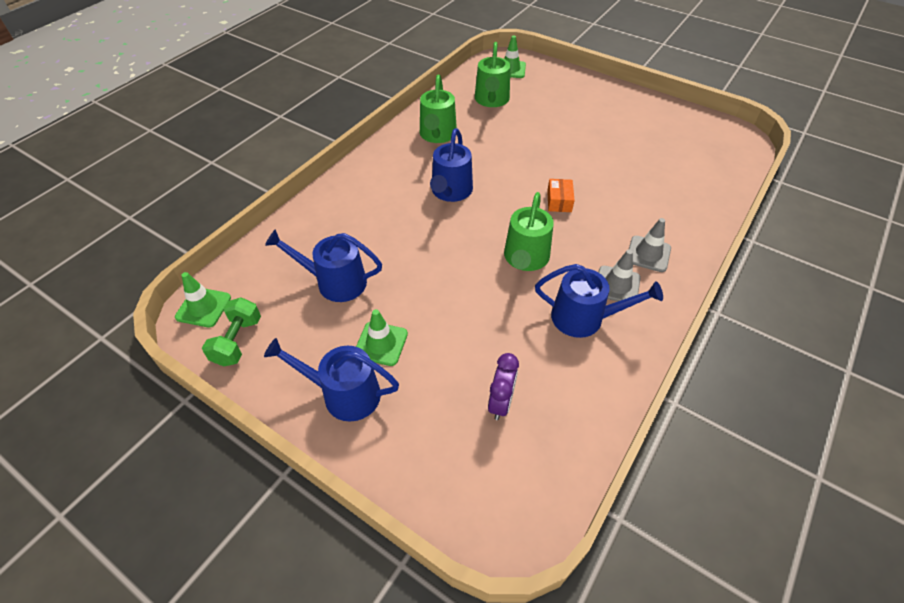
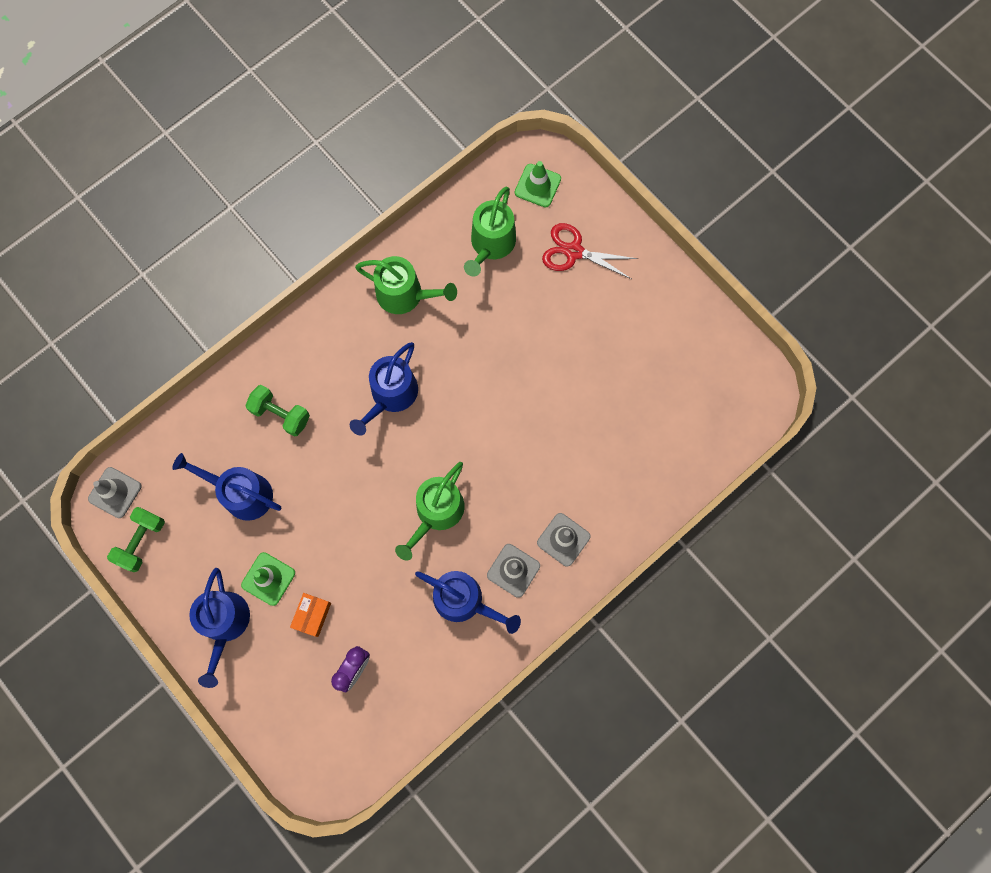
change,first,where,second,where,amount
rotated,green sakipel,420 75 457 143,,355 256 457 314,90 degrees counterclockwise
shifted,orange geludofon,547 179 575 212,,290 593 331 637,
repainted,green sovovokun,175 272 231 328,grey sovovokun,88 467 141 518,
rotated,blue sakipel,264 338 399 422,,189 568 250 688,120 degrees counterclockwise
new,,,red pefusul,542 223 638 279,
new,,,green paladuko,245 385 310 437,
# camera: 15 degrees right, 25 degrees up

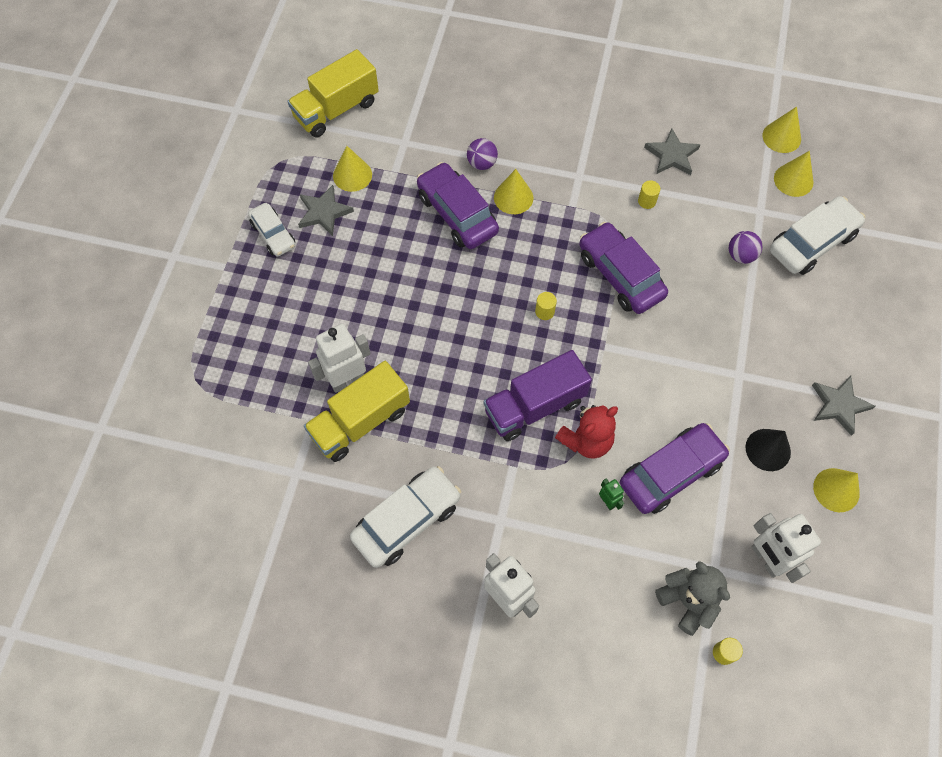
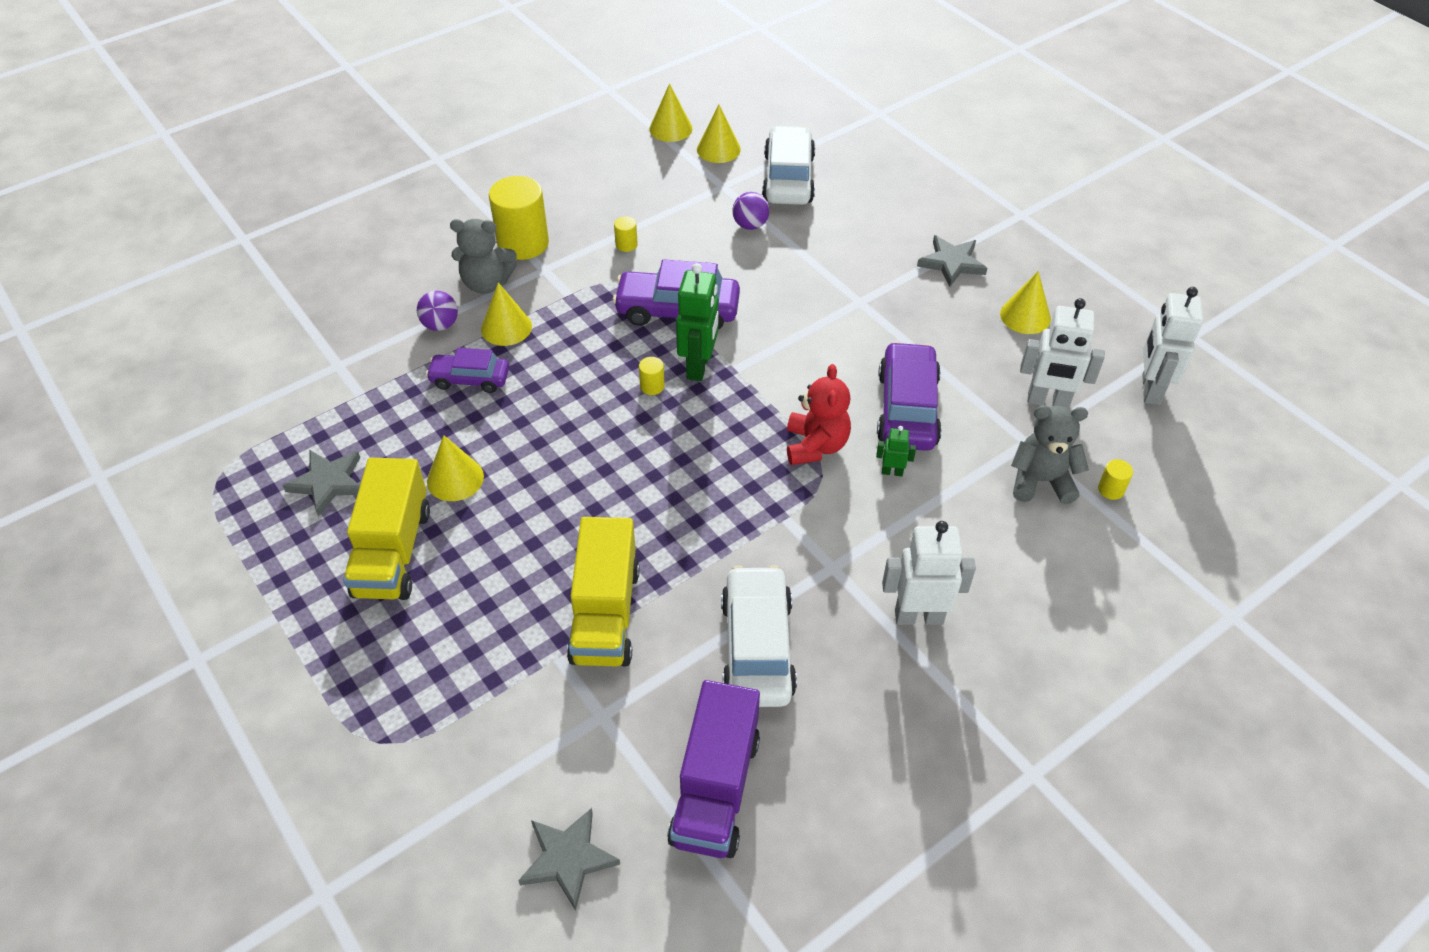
change,first,where,second,where,amount
shifted,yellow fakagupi,288 49 379 137,,343 458 430 600,
shifted,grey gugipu,644 128 701 175,,518 808 620 911,
shifted,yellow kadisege,333 146 372 192,,427 435 484 501,
scaled,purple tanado,417 162 499 249,,426 348 509 393,x0.61
gone,white tanado,248 203 295 257,,,
shifted,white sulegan,308 324 371 393,,1142 287 1203 405,
shifted,purple fakagupi,483 350 592 441,,667 680 760 858,
gone,black kadisege,746 429 791 471,,,
new,,,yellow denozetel,489 176 549 260,
new,,,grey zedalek,450 219 517 294,
new,,,green sulegan,676 263 719 381,
# camera: 50 degrees left, 15 degrees down

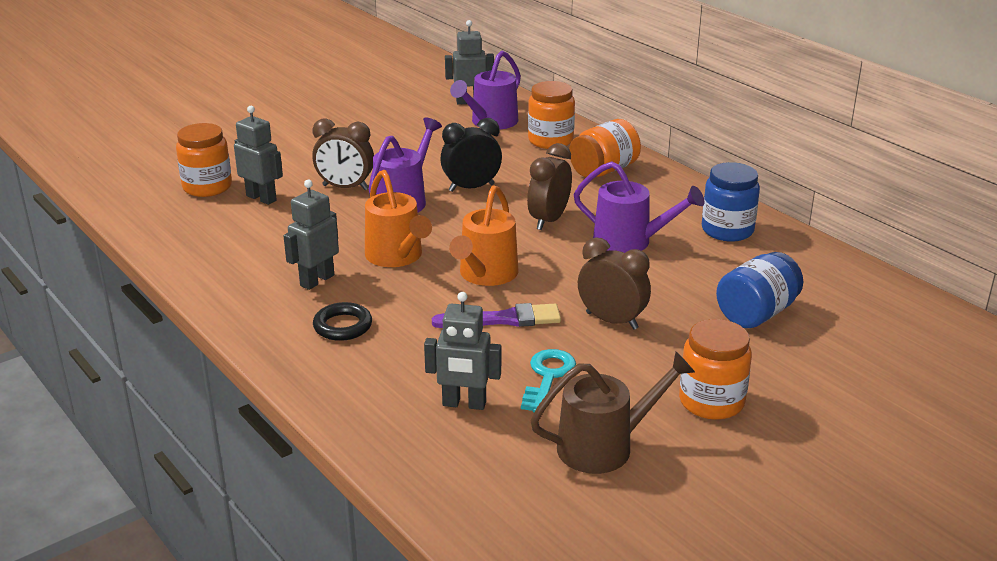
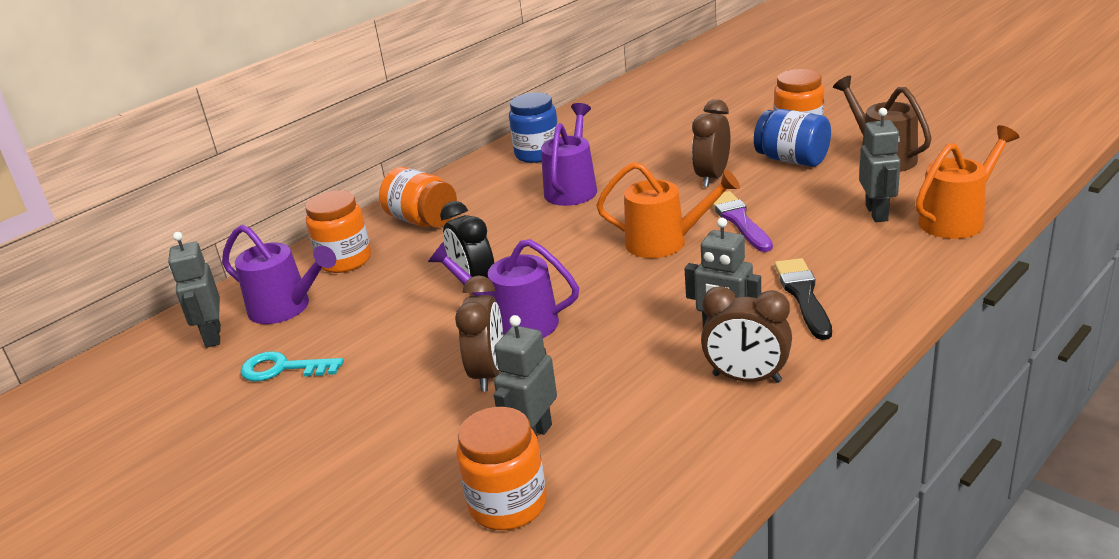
change,first,where,second,where,amount
shifted,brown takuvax,527 143 572 230,,701 286 792 383,
shifted,orange sakipel,365 170 432 267,,915 125 1019 239,
shifted,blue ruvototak,716 252 803 328,,754 109 831 167,
swapped,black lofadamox,313 302 372 341,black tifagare,775 258 832 340,
shifted,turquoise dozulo,521 349 576 413,,240 351 344 381,
# camera: 95 degrees left, 0 degrees up

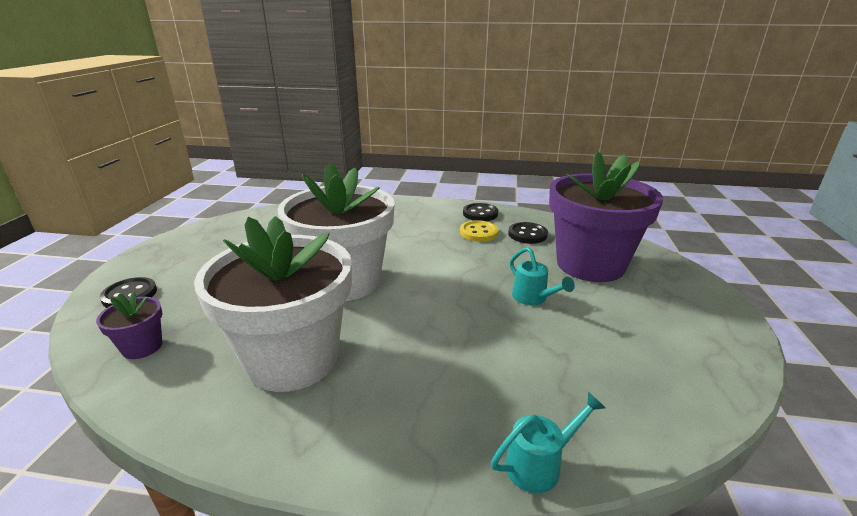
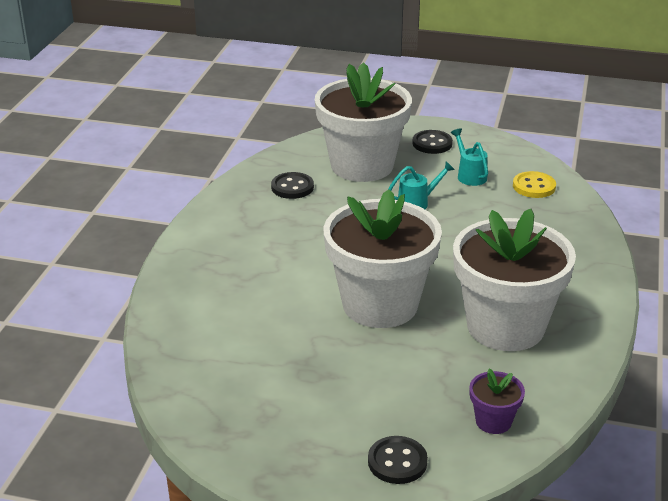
change,first,where,second,where,amount
repainted,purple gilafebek,549 151 663 282,white gilafebek,315 62 412 182,
shifted,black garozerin,463 203 498 221,,412 130 453 154,
shifted,yellow garozerin,460 220 499 242,,513 171 556 198,
shifted,turquoise sakipel,491 392 606 493,,451 128 488 186,
# camera: 85 degrees left, 5 degrees up

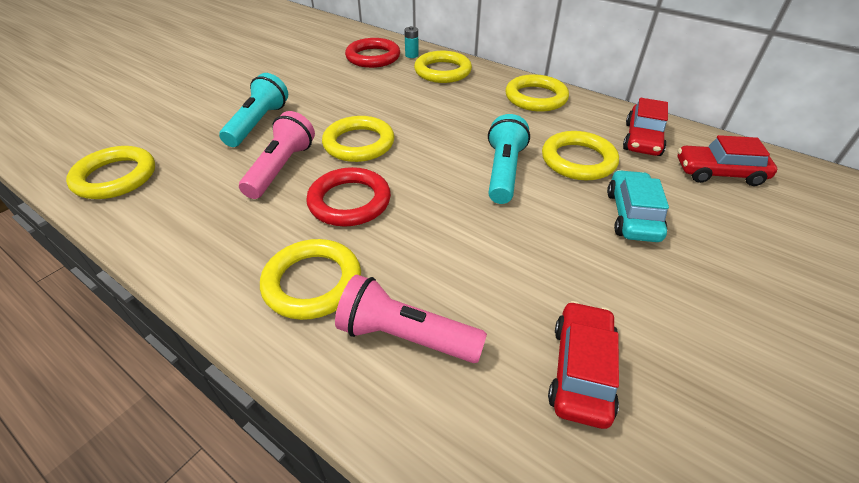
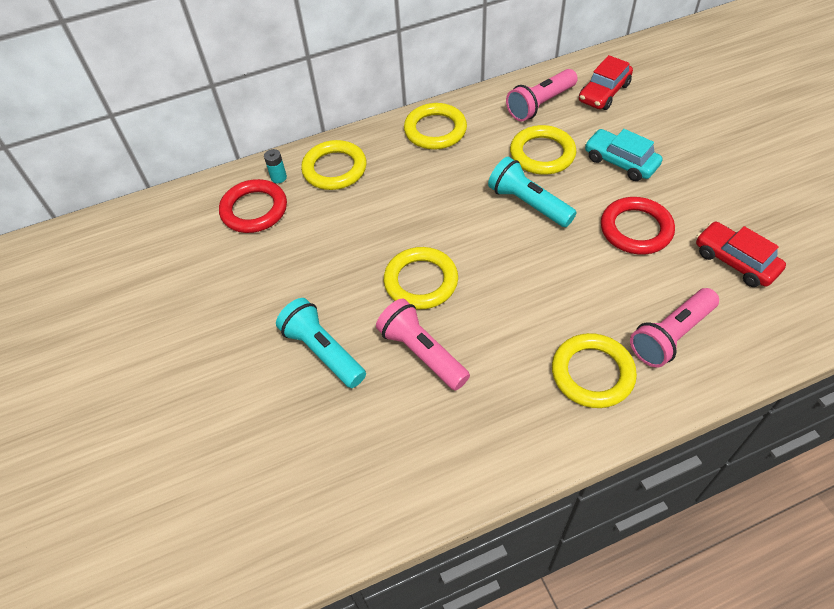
change,first,where,second,where,amount
swapped,red tanado,623 98 668 156,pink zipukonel,506 69 578 121,
gone,yellow lofadamox,66 146 155 199,,,
shifted,red lofadamox,306 167 391 227,,601 197 675 255,
# camera: 55 degrees left, 10 degrees up

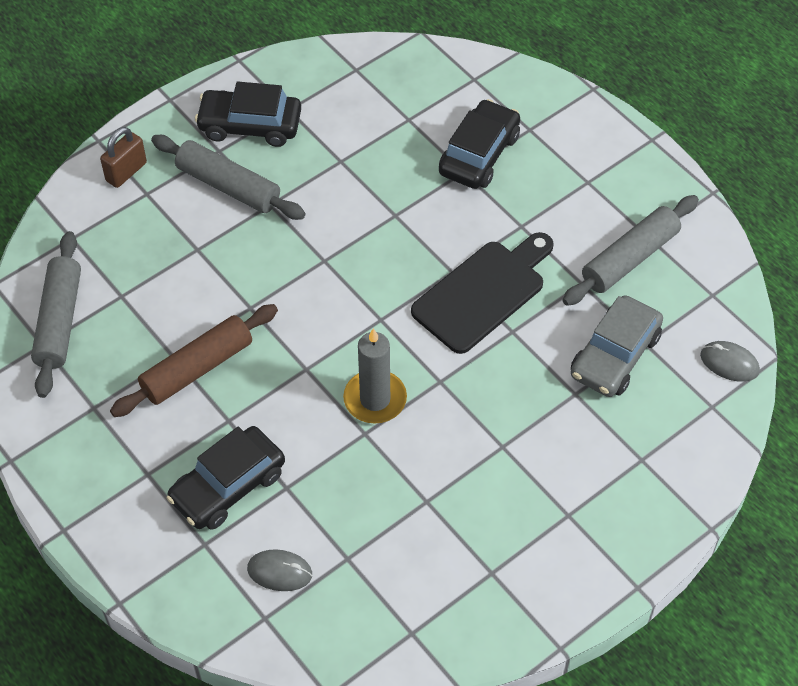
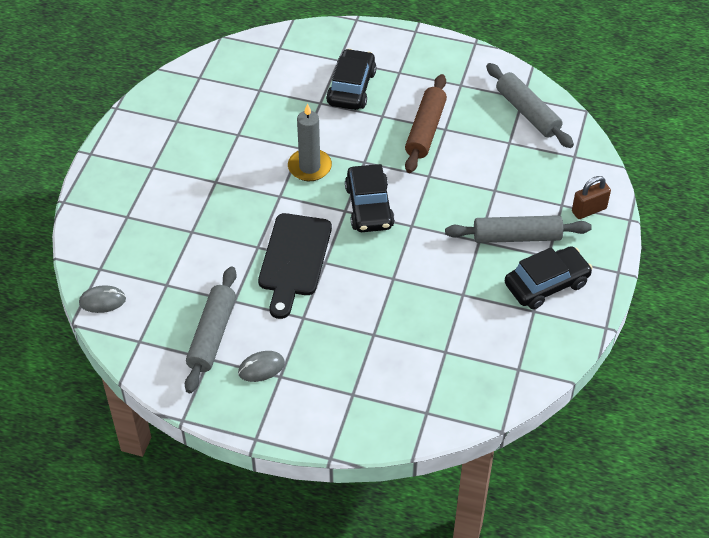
change,first,where,second,where,amount
shifted,black tanado,439 99 520 189,,345 164 395 232,
rotated,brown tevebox,100 127 147 188,,572 176 611 219,60 degrees clockwise
gone,grey tanado,571 295 663 397,,,
shifted,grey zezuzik,247 549 312 591,,238 351 285 382,
# camera: 145 degrees right, 5 degrees down

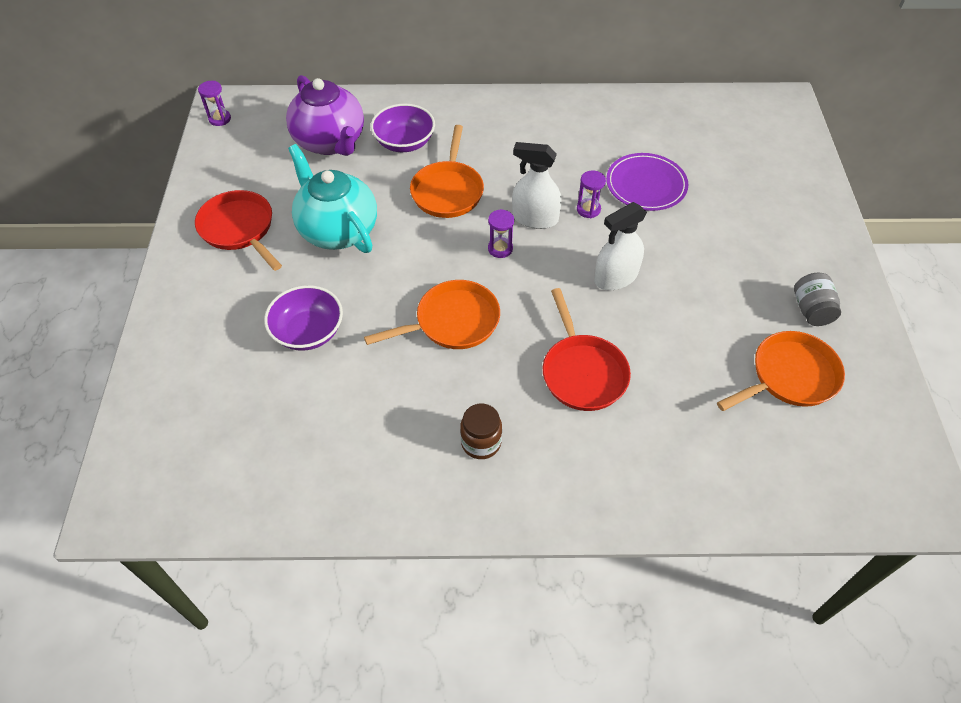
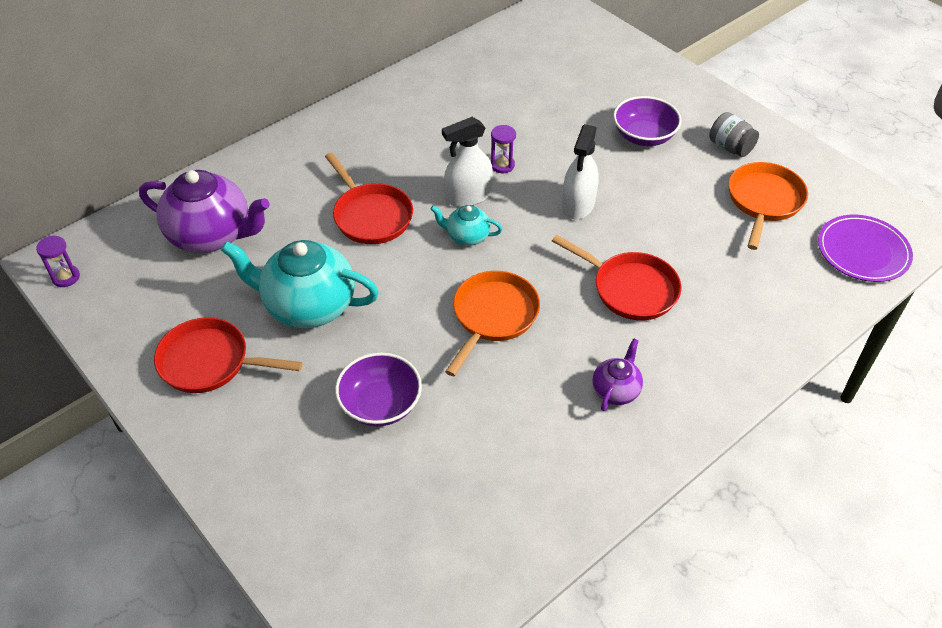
change,first,where,second,where,amount
shifted,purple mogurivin,371 104 435 152,,613 96 682 146,
repainted,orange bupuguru,410 125 484 218,red bupuguru,325 153 413 244,
shifted,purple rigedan,606 153 688 211,,818 215 913 282,
swapped,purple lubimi,488 209 514 258,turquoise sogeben,431 205 502 246,
swapped,brown ruvototak,460 404 502 459,purple sogeben,592 338 643 411,
# camera: 40 degrees left, 5 degrees down

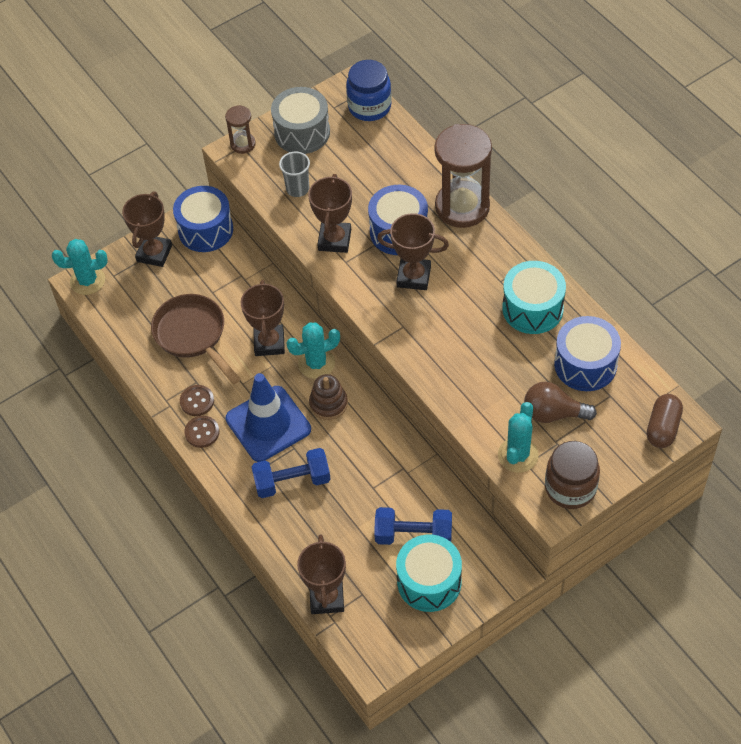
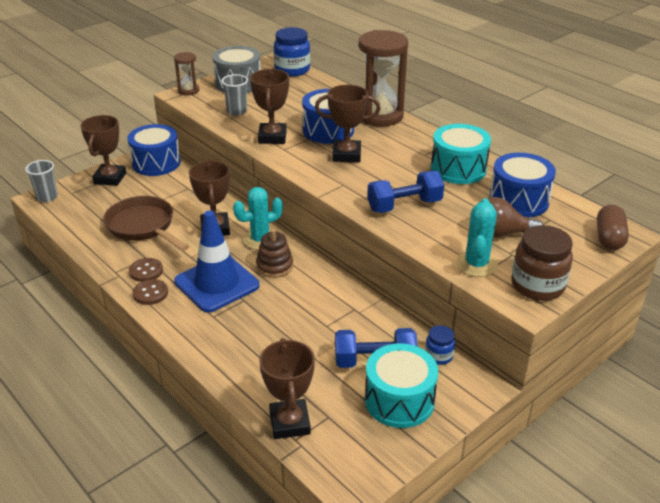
change,first,where,second,where,amount
swapped,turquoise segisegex,52 239 108 295,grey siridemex,25 160 58 202,
shifted,blue paladuko,251 448 331 498,,367 171 444 213,
new,,,blue ruvototak,425 325 455 365,
# camera: 10 degrees left, 20 degrees down

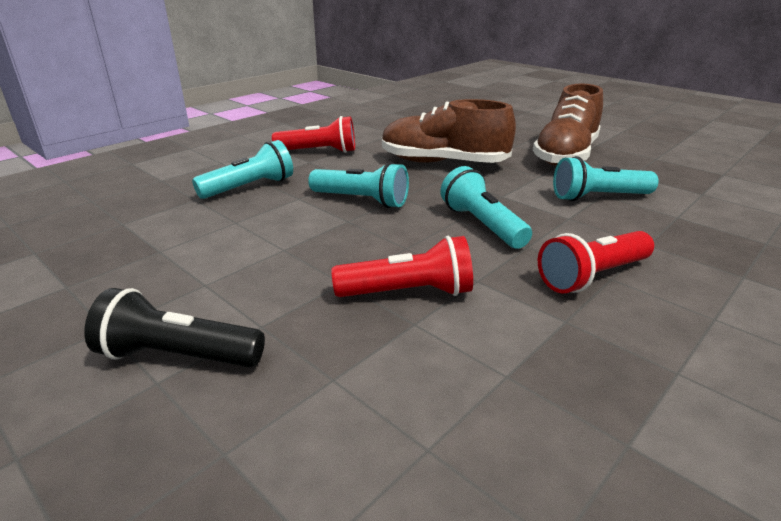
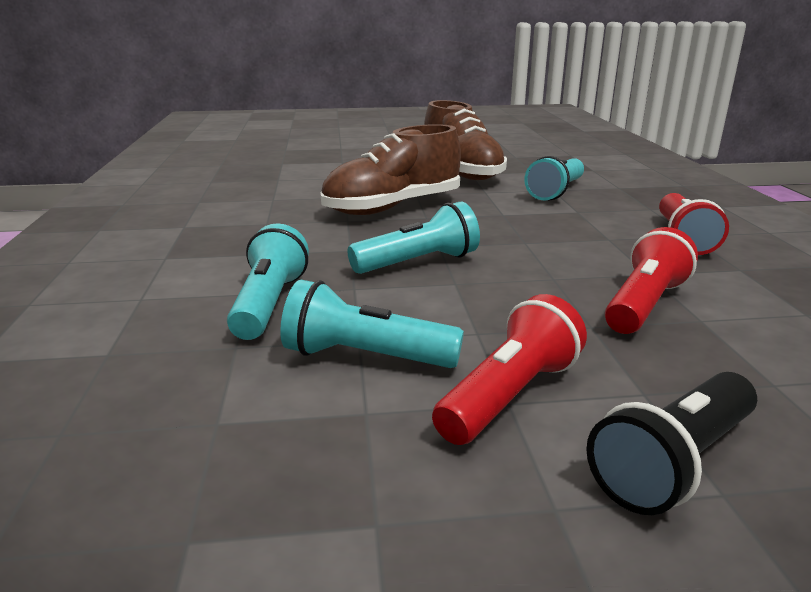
change,first,where,second,where,amount
shifted,red zipukonel,272 116 355 153,,432 294 587 445,
shifted,turquoise zipukonel,441 166 532 249,,280 280 464 368,
# camera: 50 degrees left, 5 degrees down

